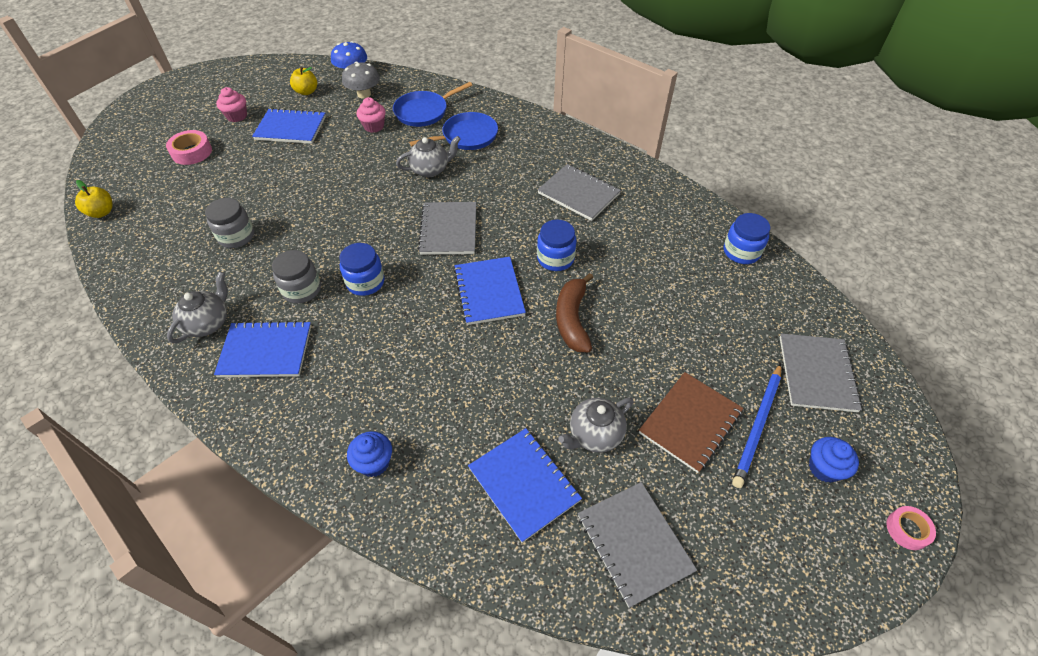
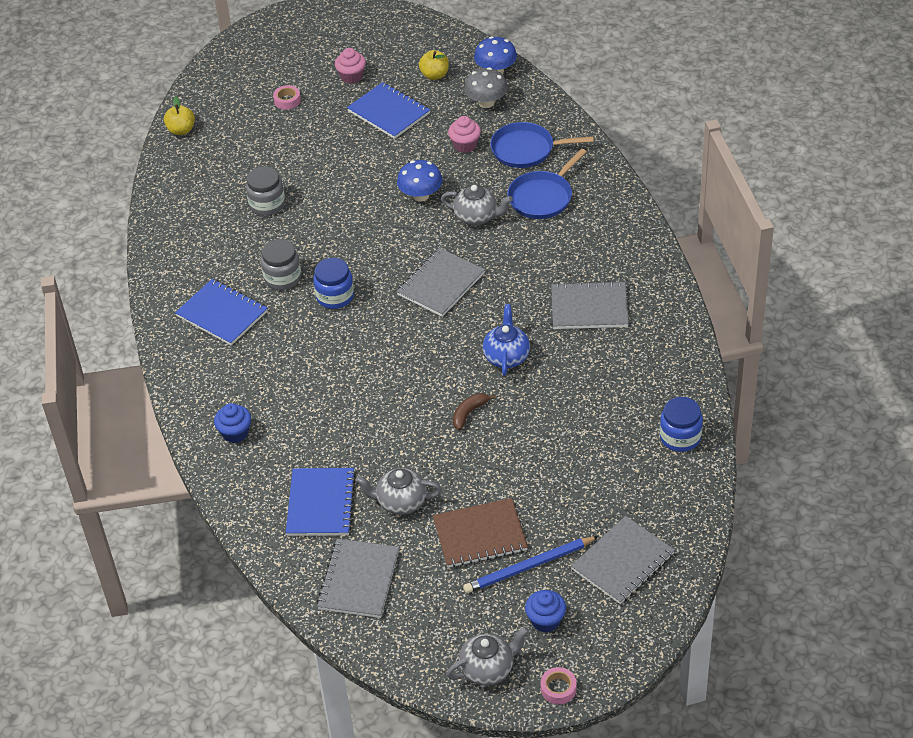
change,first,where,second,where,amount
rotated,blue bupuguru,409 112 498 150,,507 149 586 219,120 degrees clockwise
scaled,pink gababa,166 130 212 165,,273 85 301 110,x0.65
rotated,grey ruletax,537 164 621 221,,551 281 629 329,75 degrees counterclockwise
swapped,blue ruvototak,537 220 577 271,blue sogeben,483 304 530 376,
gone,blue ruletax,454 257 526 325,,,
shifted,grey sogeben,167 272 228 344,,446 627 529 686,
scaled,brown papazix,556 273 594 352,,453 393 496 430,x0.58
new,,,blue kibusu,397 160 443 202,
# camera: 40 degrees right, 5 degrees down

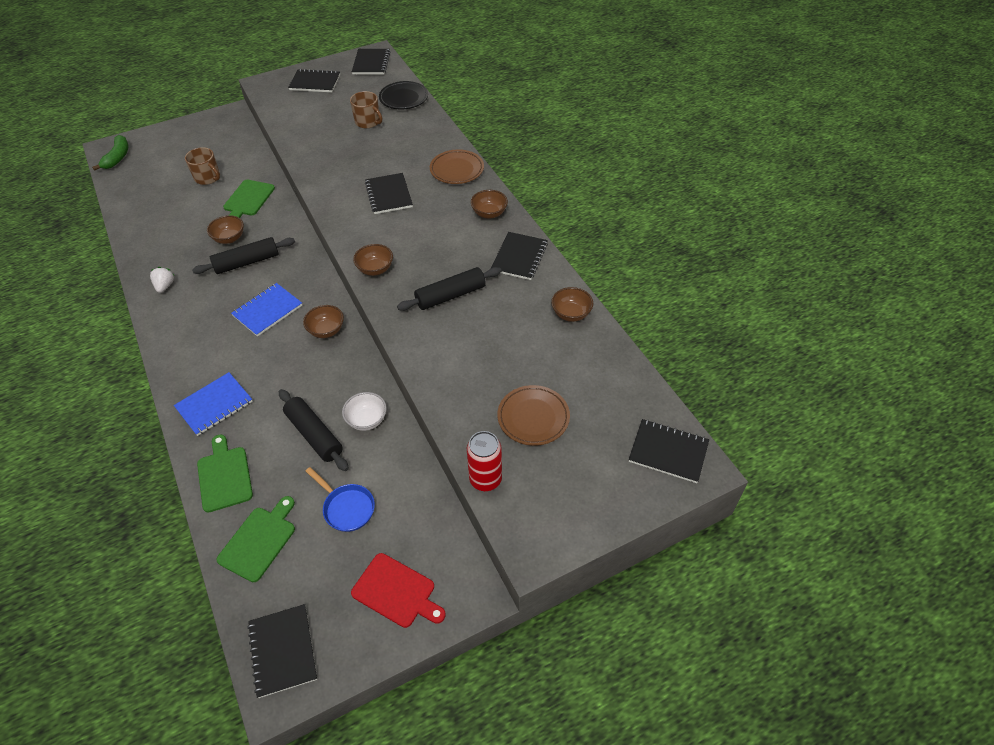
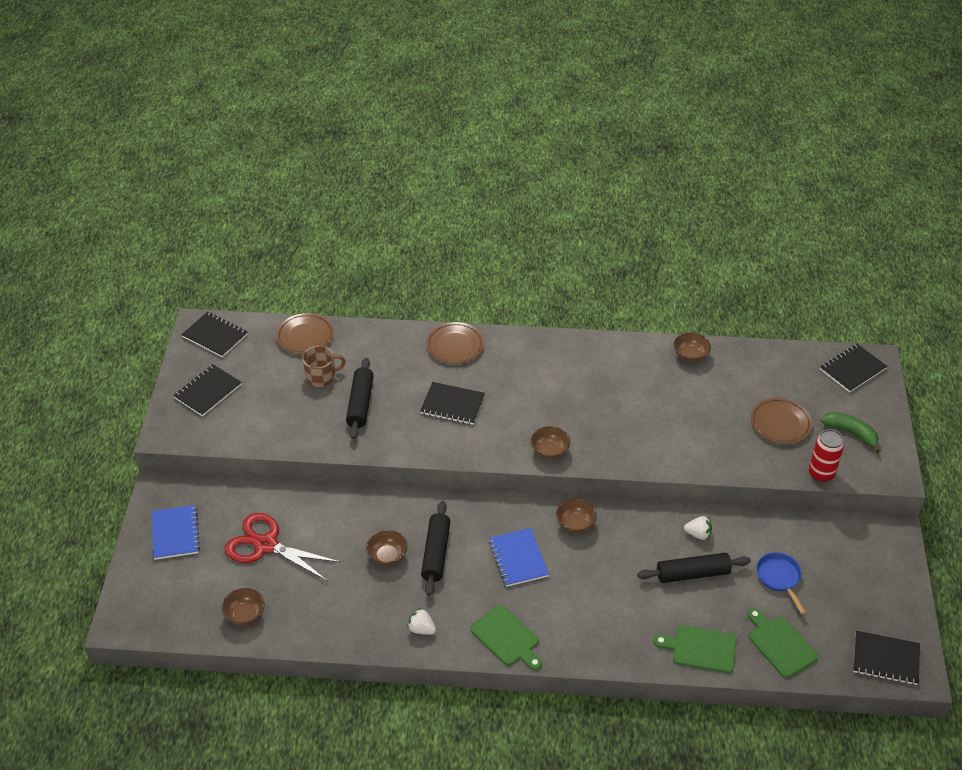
change,first,where,second,where,amount
repainted,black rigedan,379 81 428 109,brown rigedan,276 313 334 354,
shifted,green papazix,92 135 128 171,,821 412 880 453,
swapped,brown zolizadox,185 147 220 185,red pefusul,225 513 340 581,
shifted,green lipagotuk,223 180 275 218,,470 605 542 670,
shifted,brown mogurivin,471 190 508 219,,221 588 265 626,
gone,black ruletax,491 232 548 280,,,
shifted,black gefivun,397 267 501 311,,346 358 374 439,
shifted,blue ruletax,174 372 253 436,,152 505 200 560,
swapped,white mogurivin,342 392 387 431,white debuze,684 516 712 540,
rotated,blue bupuguru,306 467 375 532,,756 552 806 614,90 degrees counterclockwise
gone,red lipagotuk,351 553 446 628,,,
# camera: 60 degrees left, 5 degrees down

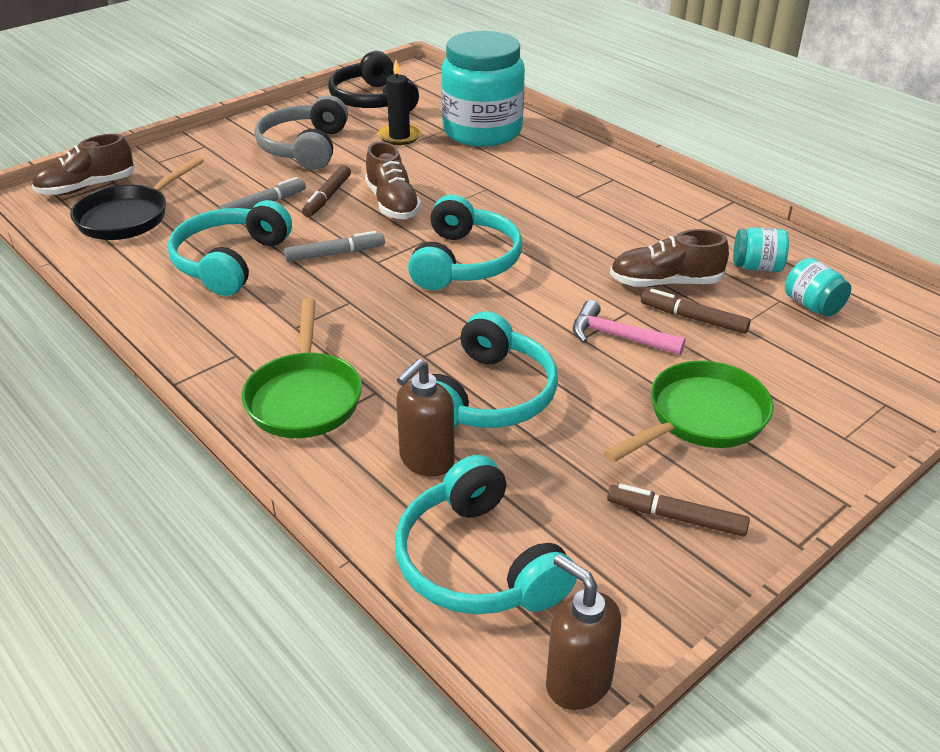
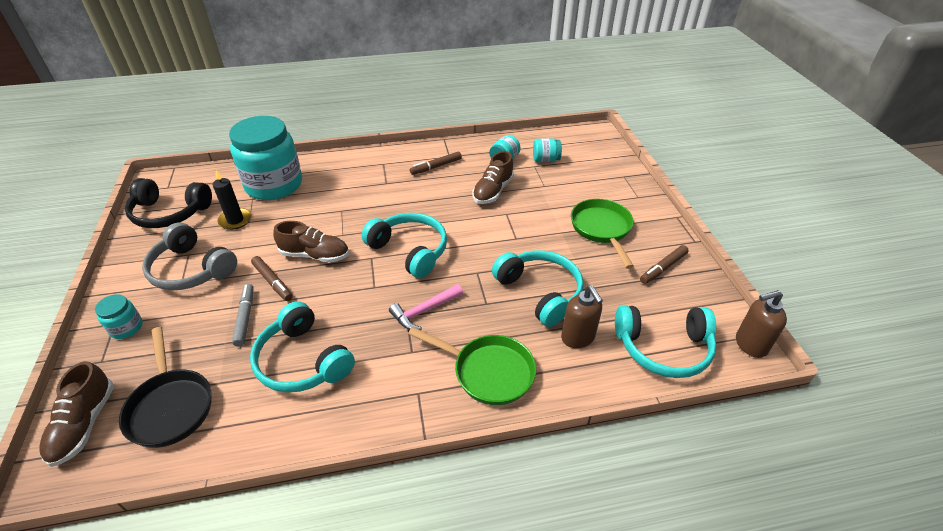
change,first,where,second,where,amount
gone,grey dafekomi,284 231 385 262,,,
shifted,brown dafekomi,641 289 751 334,,410 151 462 175,
shifted,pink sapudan,573 300 686 355,,389 284 463 330,
new,,,turquoise ruvototak,95 294 143 339,
# camera: 60 degrees left, 5 degrees up

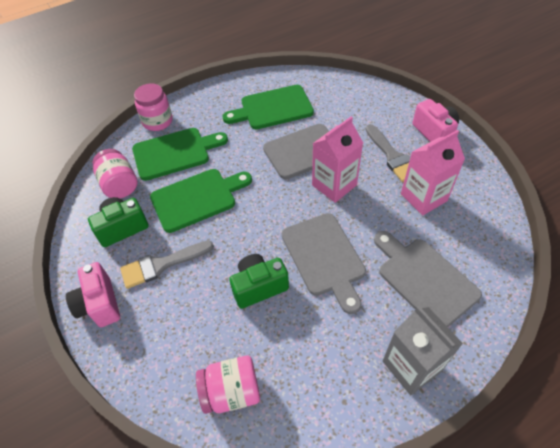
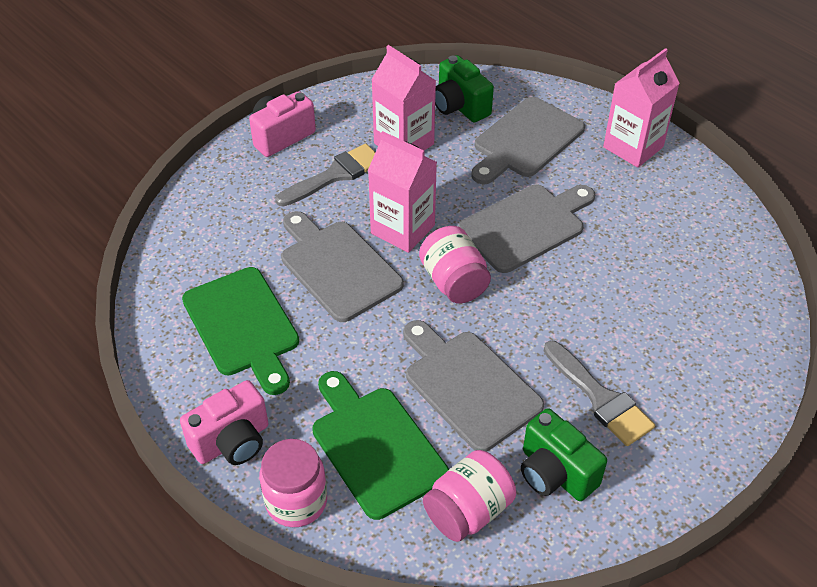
change,first,where,second,where,amount
repainted,green lipagotuk,150 169 252 233,grey lipagotuk,403 320 544 452,
shifted,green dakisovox,229 254 289 309,,435 55 494 122,
shifted,pink dakisovox,66 262 120 327,,180 380 268 465,
repainted,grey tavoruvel,383 305 463 395,pink tavoruvel,603 48 680 168,
shifted,pink ruvototak,196 356 260 414,,419 226 491 304,
# camera: 105 degrees left, 5 degrees down

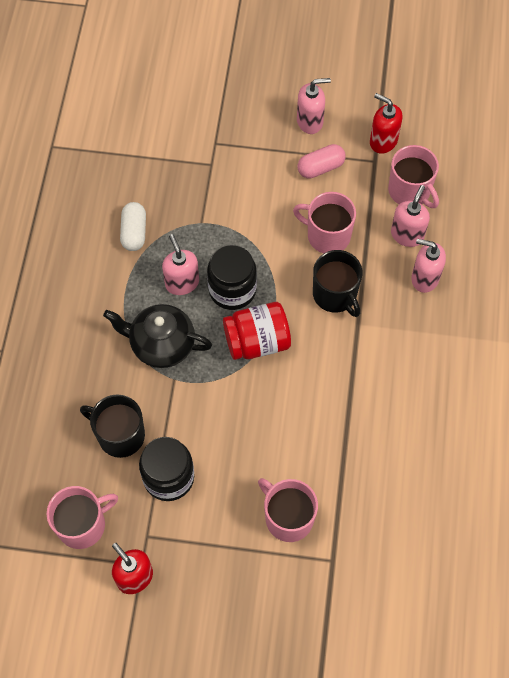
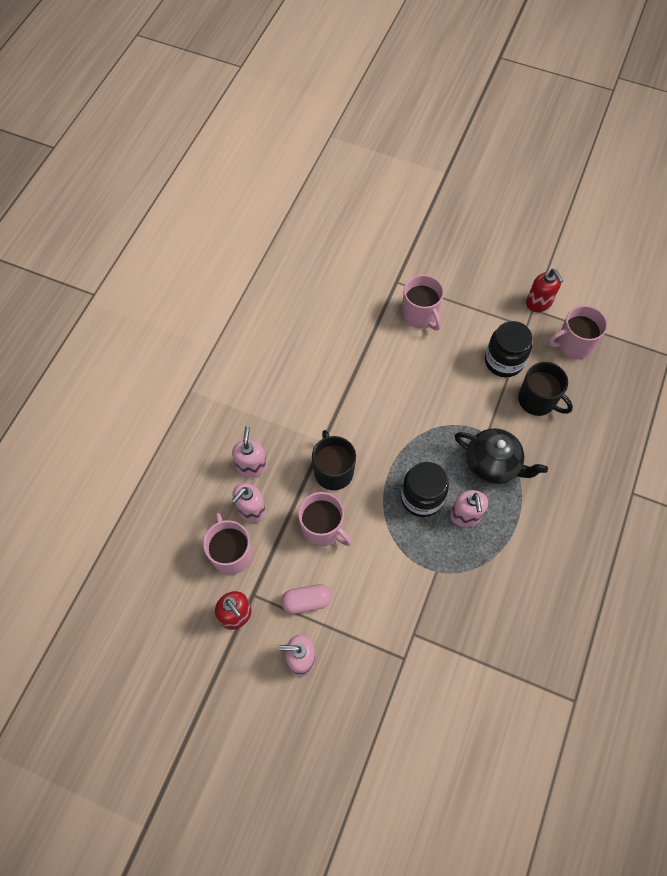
change,first,where,second,where,amount
gone,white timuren,120 202 146 251,,,
rotated,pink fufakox,411 239 446 293,,232 426 267 478,120 degrees counterclockwise
gone,red ruvototak,223 302 291 360,,,
# camera: 165 degrees left, 0 degrees up

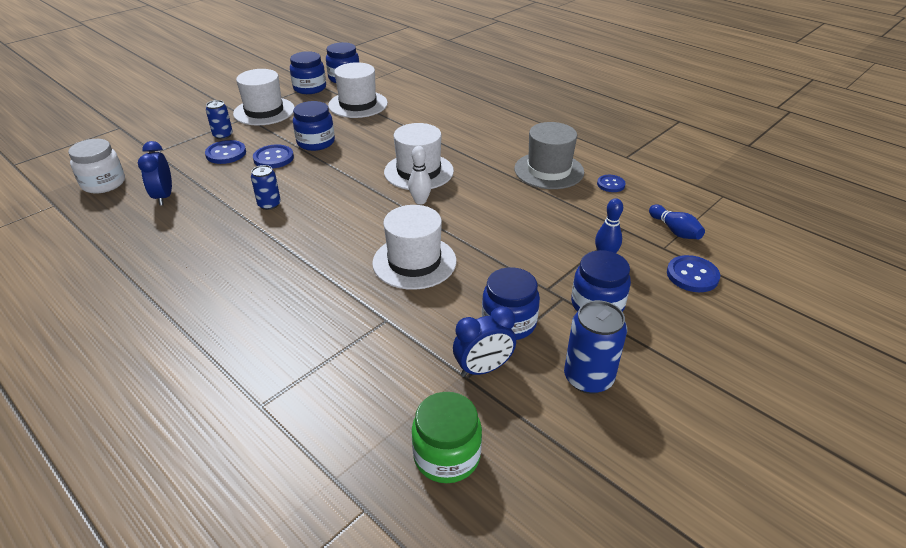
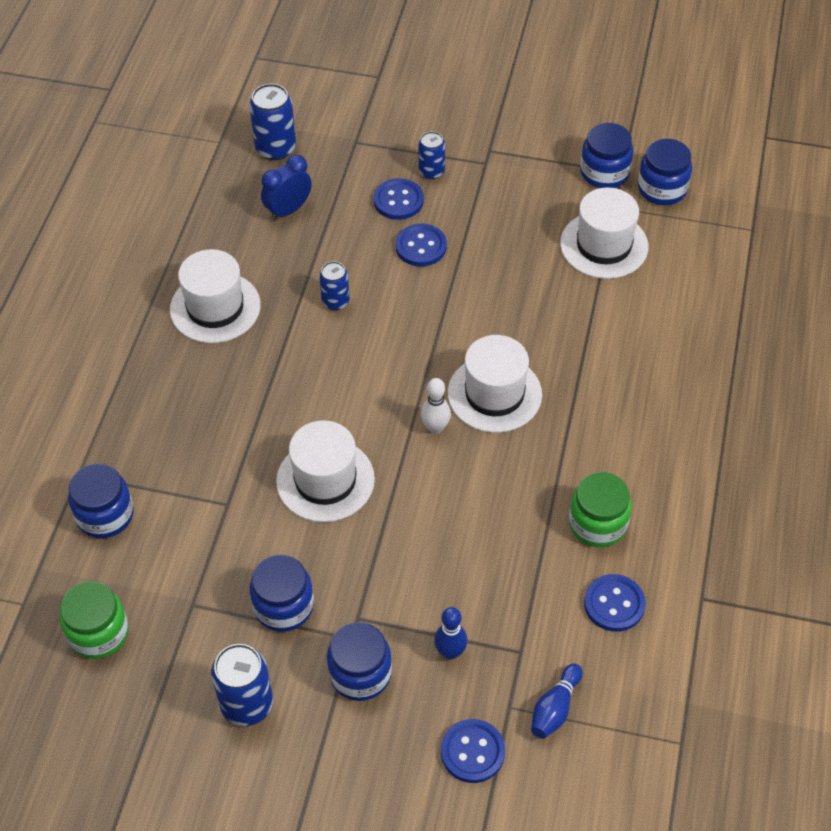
change,first,where,second,where,amount
shifted,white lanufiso,233 69 294 126,,170 249 261 343,
shifted,blue ruvototak,293 101 335 151,,68 464 134 538,
swapped,grey lanufiso,514 122 584 189,green ruvototak,569 472 632 547,
swapped,white ruvototak,68 139 125 194,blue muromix,249 84 296 160,
scaled,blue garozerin,597 175 626 192,,584 574 646 632,x1.52
gone,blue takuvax,453 306 516 377,,,
# camera: 60 degrees right, 15 degrees up

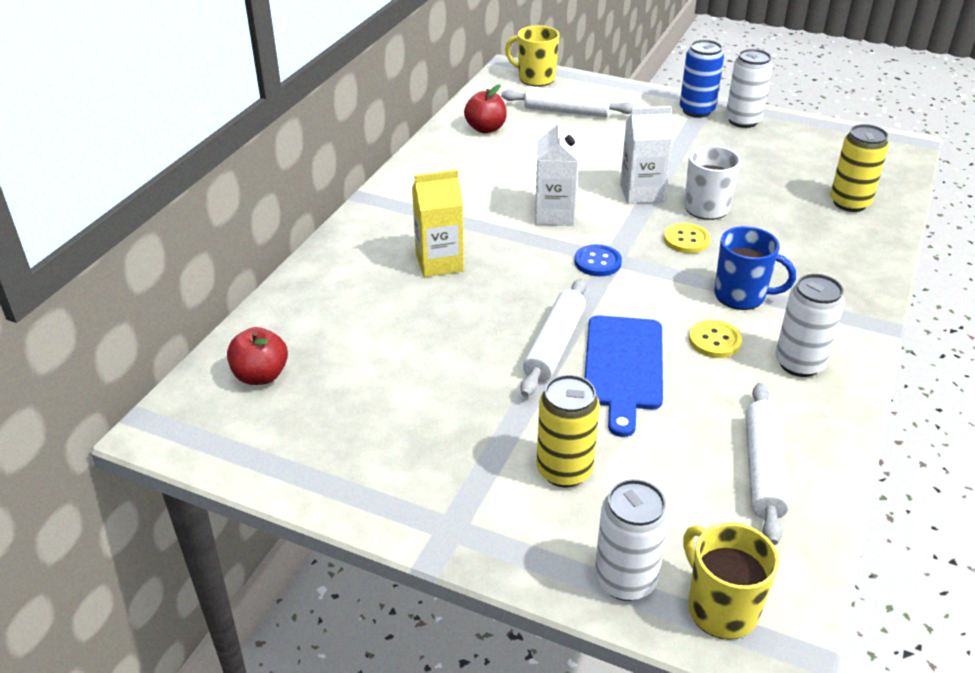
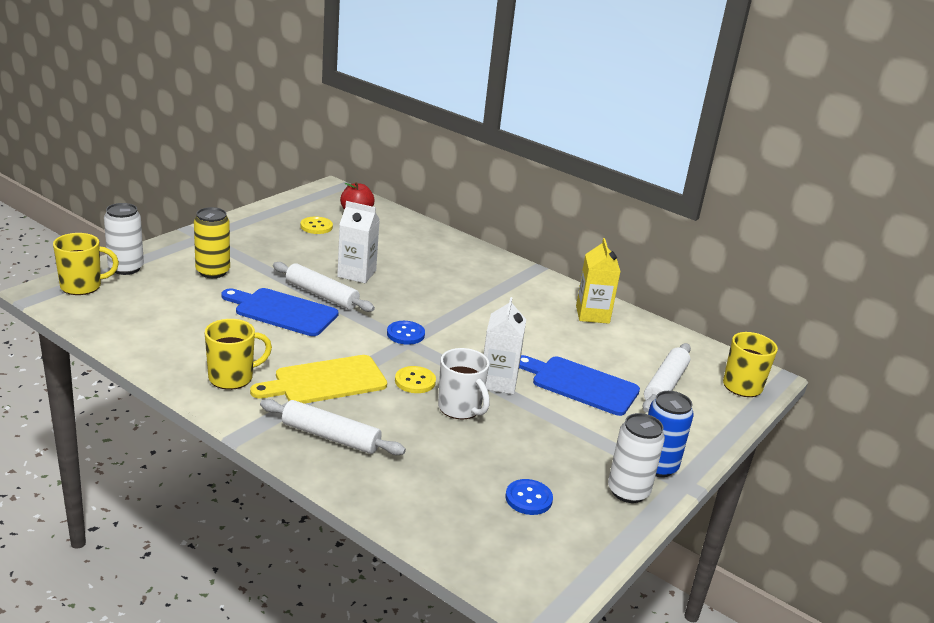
change,first,where,second,where,amount
gone,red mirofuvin,464 84 507 133,,,
shifted,white tavoruvel,535 118 579 226,,337 201 380 283,
gone,yellow muromix,830 124 889 212,,,
shifted,yellow tavoruvel,412 170 464 277,,576 238 621 324,
swapped,blue zolizadox,714 226 796 310,yellow lipagotuk,250 355 387 404,
swapped,white muromix,776 274 845 377,yellow zolizadox,205 319 272 390,
shifted,yellow garozerin,689 320 742 358,,301 216 333 234,
shifted,white gefivun,745 383 789 545,,260 399 406 455,
new,,,blue lipagotuk,519 355 640 416,
new,,,blue garozerin,505 479 553 515,
# camera: 100 degrees right, 10 degrees down

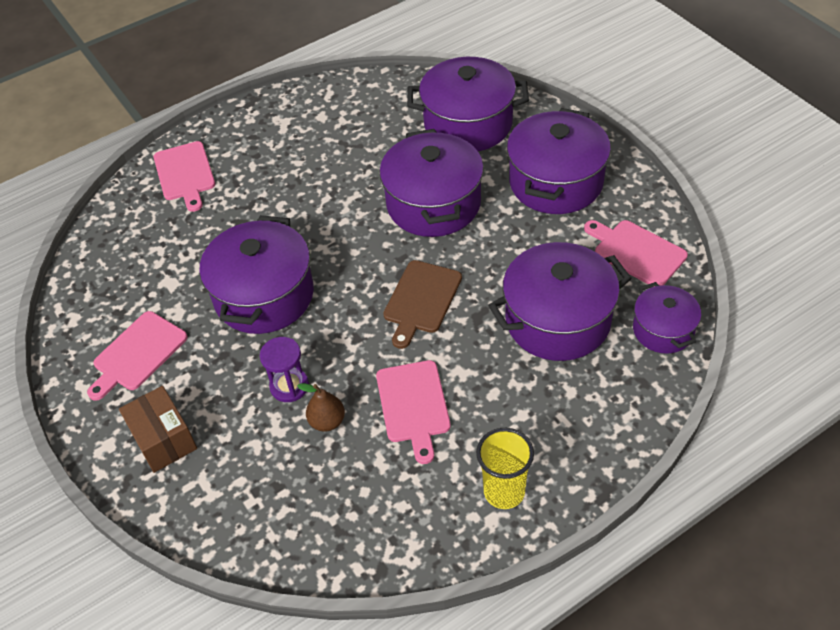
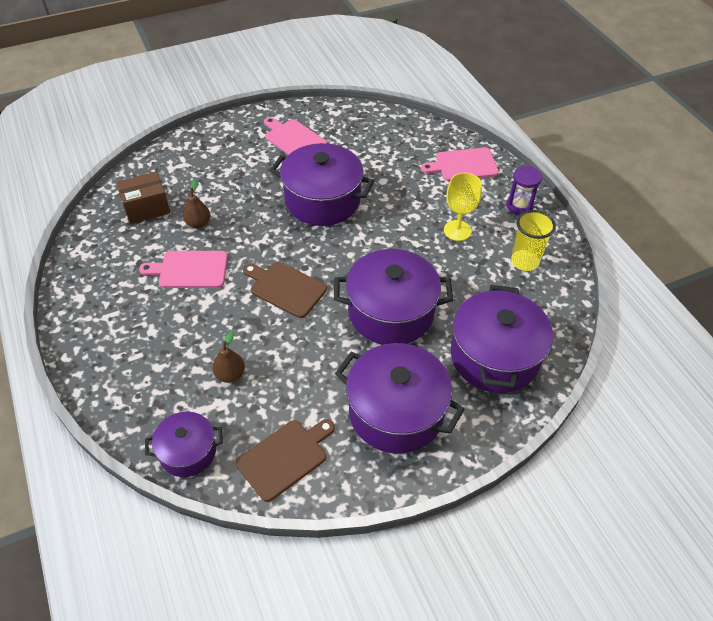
change,first,where,second,where,amount
repainted,pink lipagotuk,584 220 688 287,brown lipagotuk,236 419 335 502,
swapped,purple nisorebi,488 242 632 361,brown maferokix,212 331 245 383,
shifted,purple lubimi,260 337 309 402,,506 166 542 215,
shifted,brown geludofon,119 386 197 473,,116 172 170 224,
shifted,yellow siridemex,476 428 534 509,,511 210 556 271,
new,,,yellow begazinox,444 173 482 241,
# camera: 95 degrees right, 0 degrees up

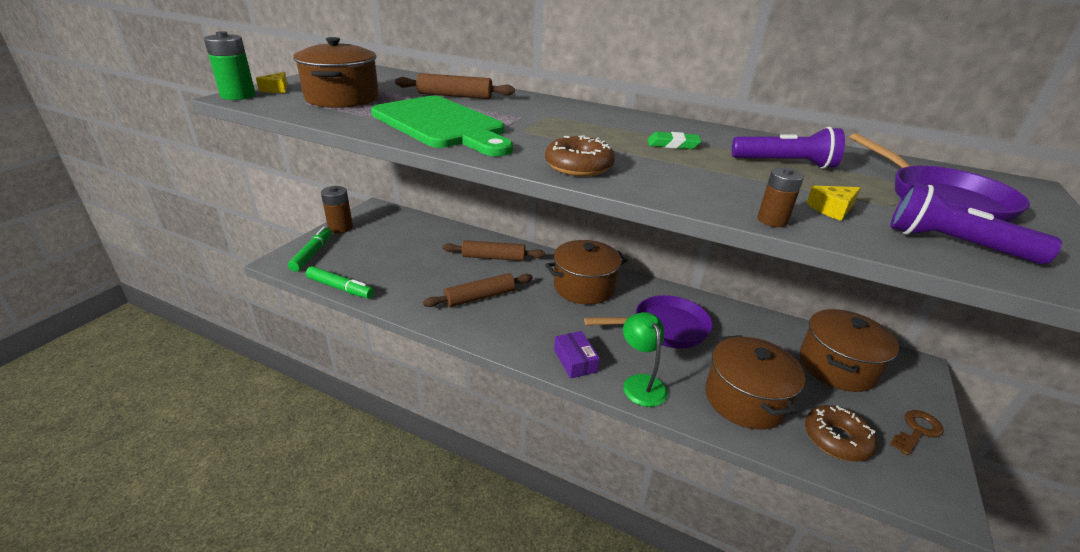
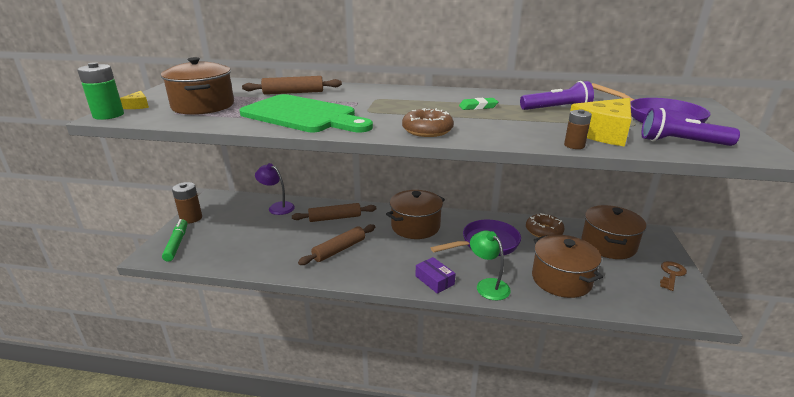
change,first,where,second,where,amount
scaled,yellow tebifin,806 186 861 221,,570 98 632 146,x2.13
gone,green dafekomi,306 266 374 299,,,
shifted,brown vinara,805 405 877 462,,526 213 565 237,
new,,,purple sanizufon,255 163 295 215,
# camera: 15 degrees left, 5 degrees down

